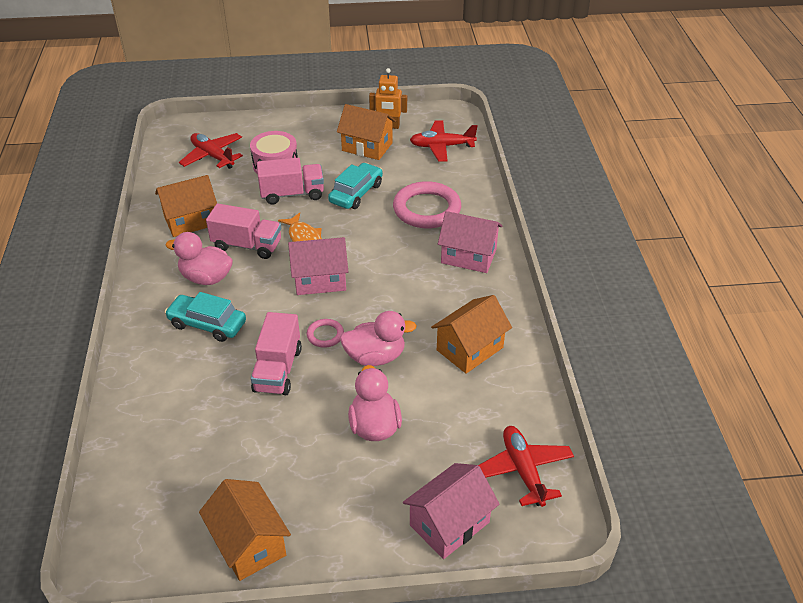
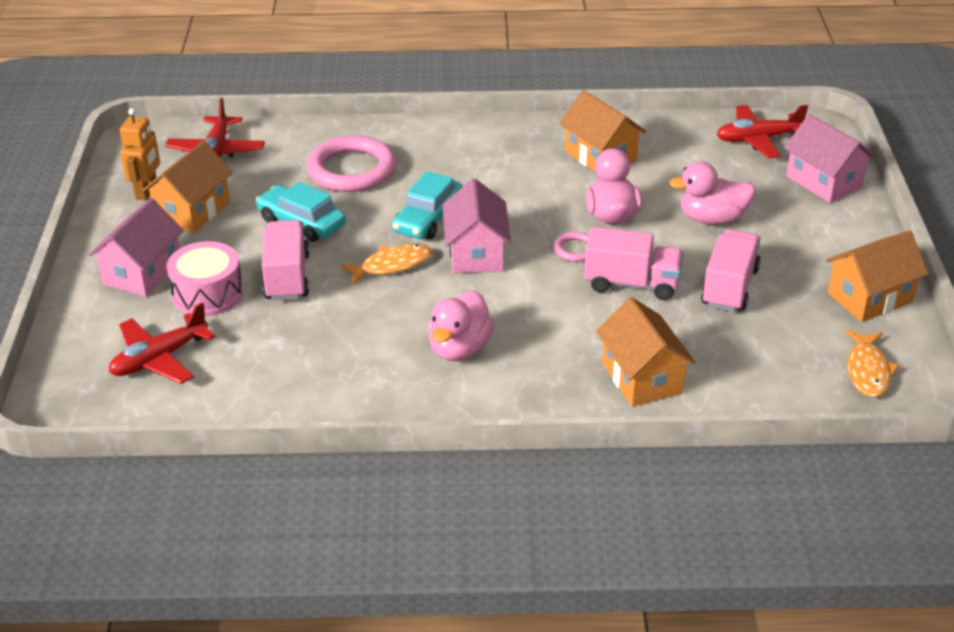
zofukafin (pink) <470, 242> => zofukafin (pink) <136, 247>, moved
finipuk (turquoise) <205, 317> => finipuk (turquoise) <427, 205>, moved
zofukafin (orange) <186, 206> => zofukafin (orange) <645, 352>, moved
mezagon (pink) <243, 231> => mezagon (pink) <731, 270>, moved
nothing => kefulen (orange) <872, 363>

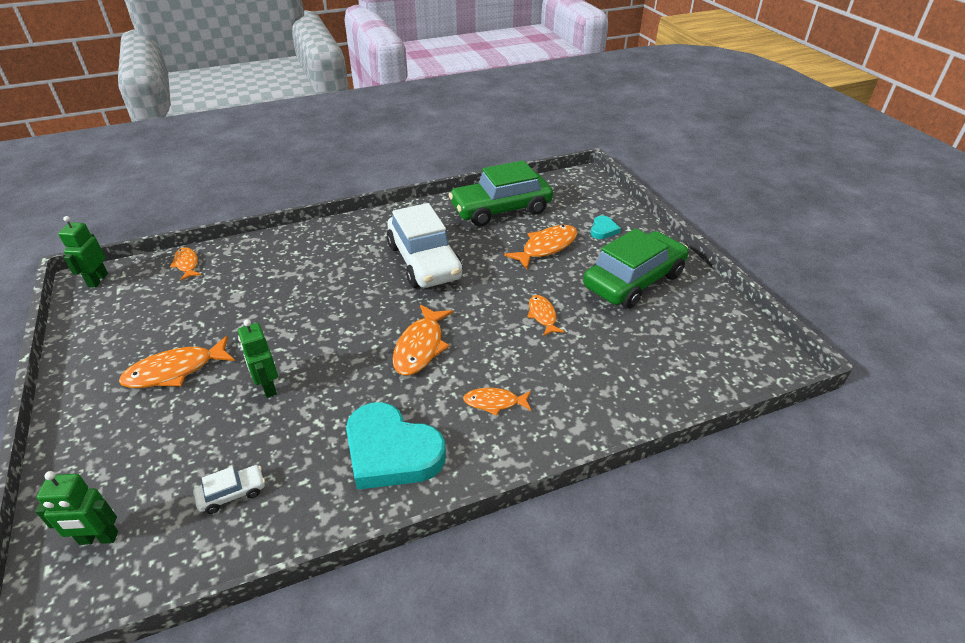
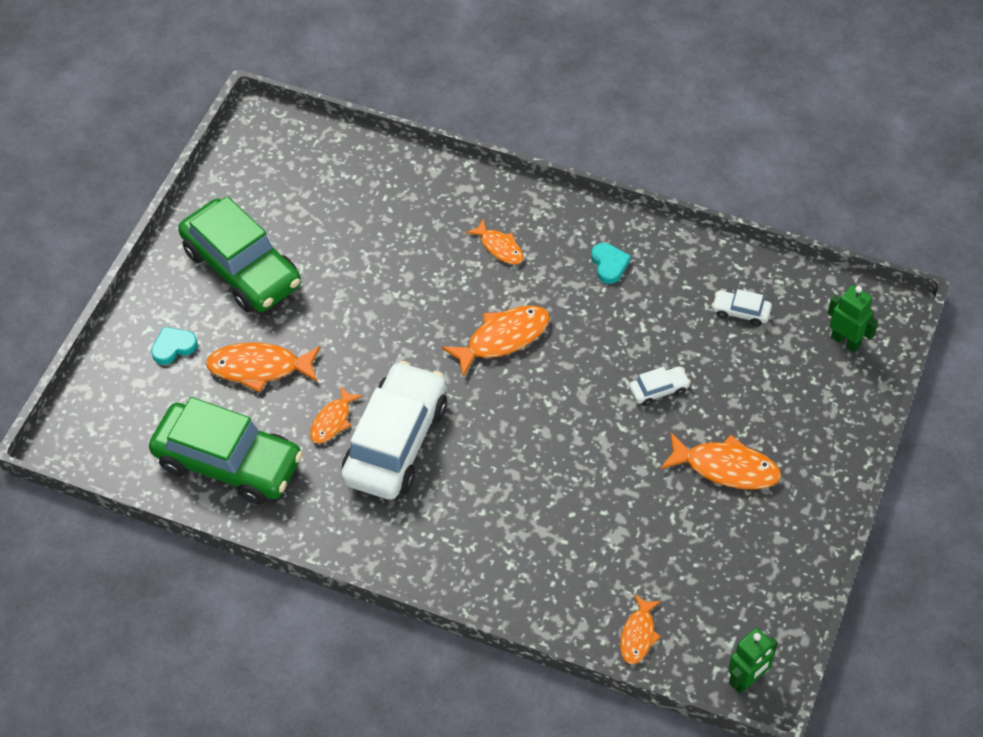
finipuk (green) <635, 268> => finipuk (green) <239, 254>, 135 degrees counterclockwise
kefulen (orange) <545, 315> => kefulen (orange) <336, 415>, moved
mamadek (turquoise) <396, 446> => mamadek (turquoise) <611, 263>, x0.46
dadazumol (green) <258, 358> => finipuk (white) <660, 386>

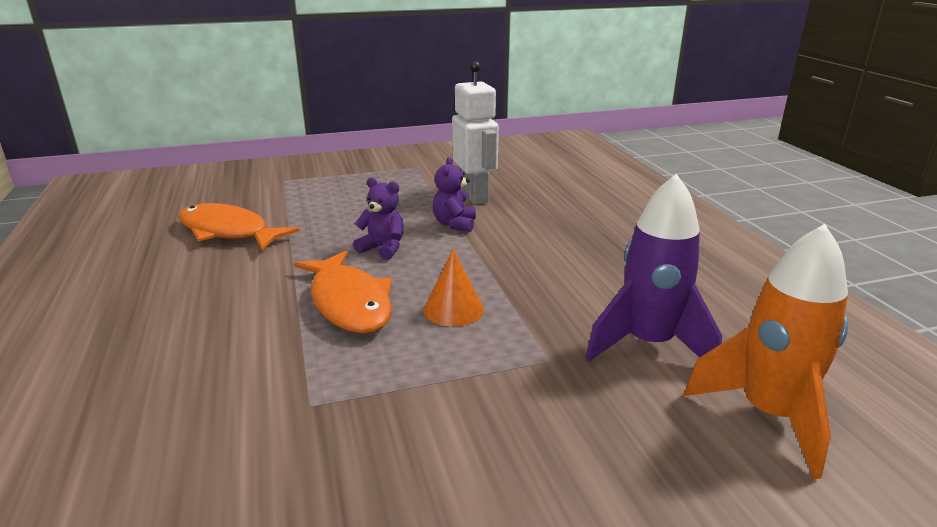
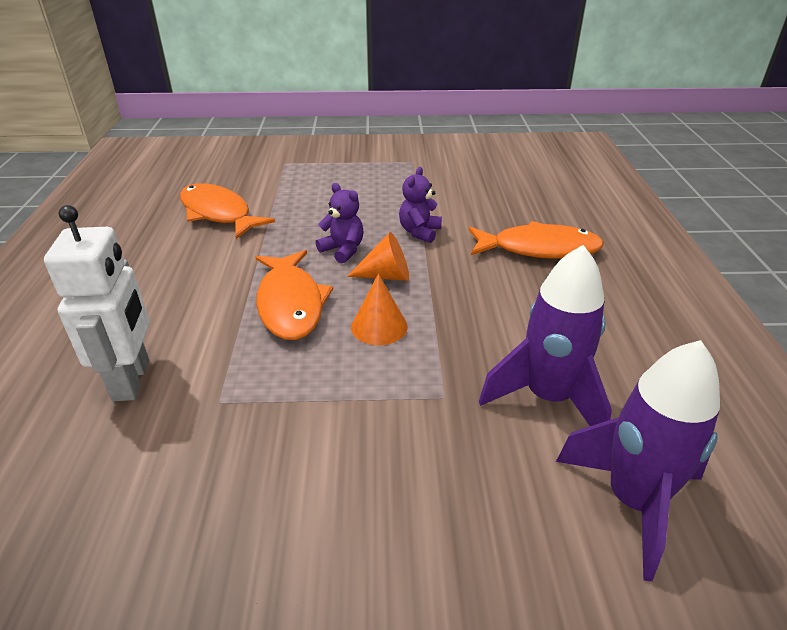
dadazumol (white) <475, 132> => dadazumol (white) <97, 303>, moved
nothing => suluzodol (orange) <378, 256>
nothing => kefulen (orange) <536, 240>
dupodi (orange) <766, 351> => dupodi (purple) <638, 461>

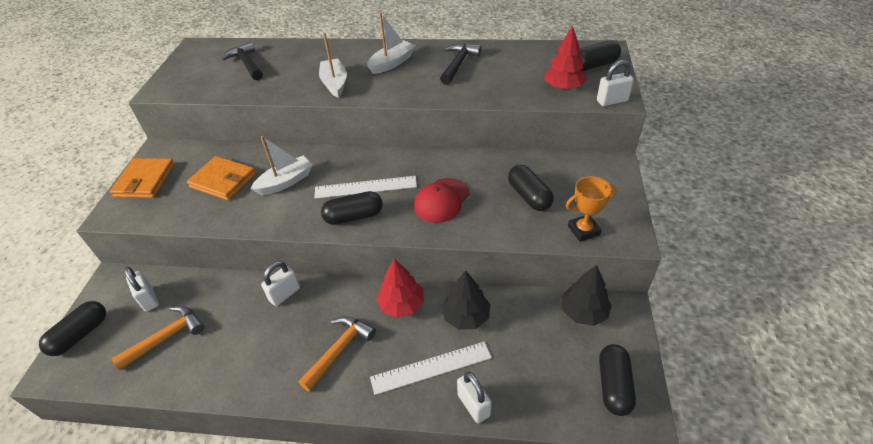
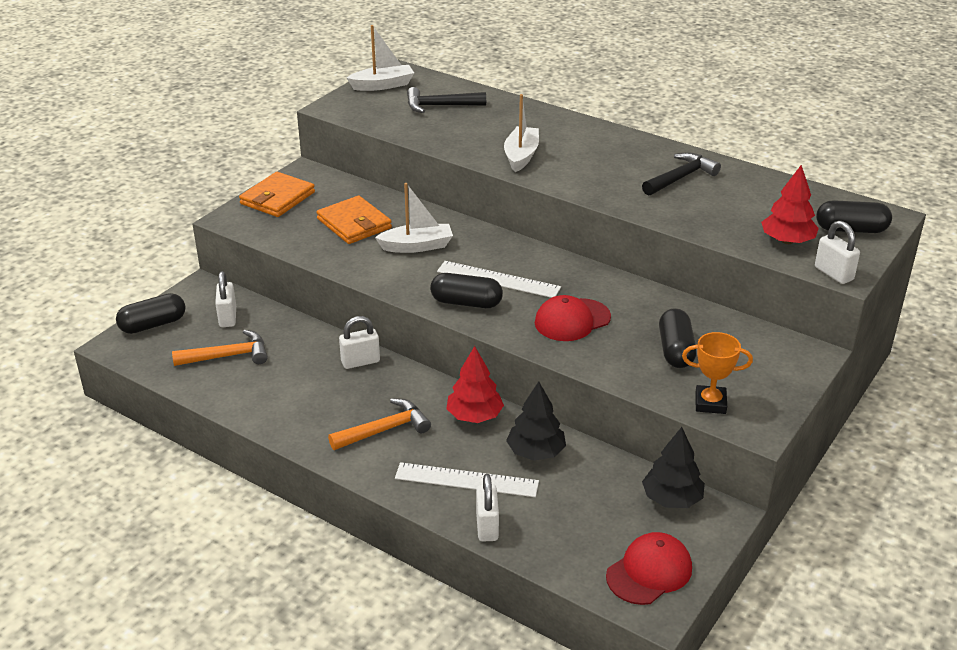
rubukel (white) <391, 43> => rubukel (white) <380, 58>, moved
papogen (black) <242, 61> => papogen (black) <446, 100>, 90 degrees counterclockwise
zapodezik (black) <617, 380> => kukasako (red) <649, 568>
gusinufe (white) <615, 83> => gusinufe (white) <837, 252>, 45 degrees clockwise

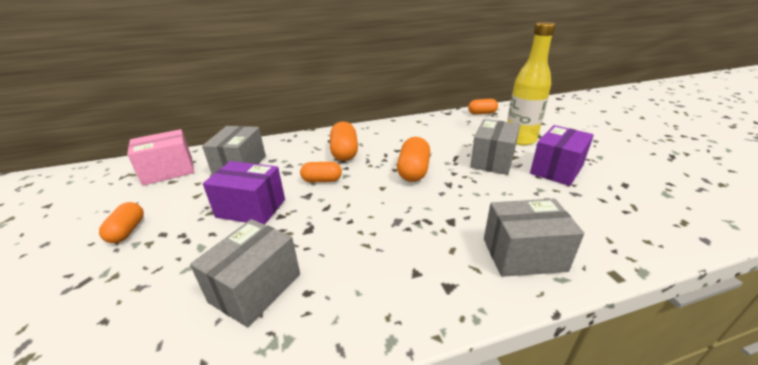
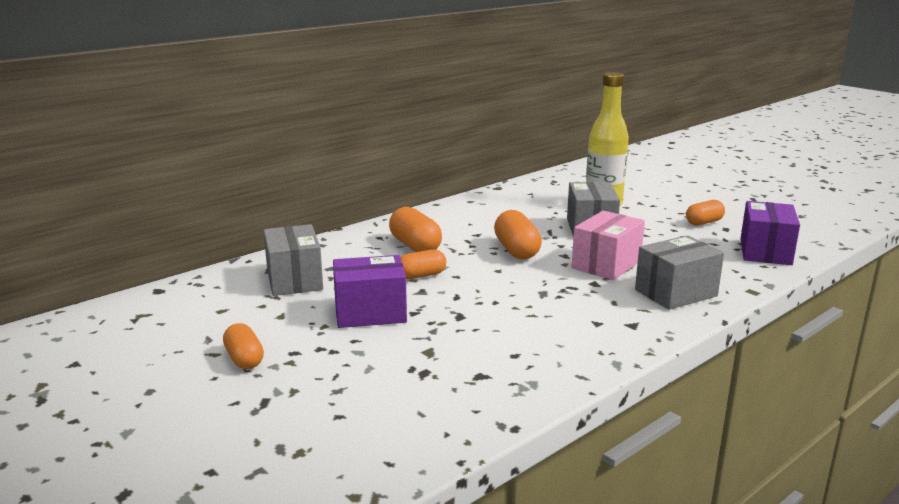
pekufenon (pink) <160, 157> => pekufenon (pink) <608, 245>, moved
zapodezik (orange) <483, 107> => zapodezik (orange) <705, 212>, moved
pekufenon (purple) <562, 155> => pekufenon (purple) <770, 233>, moved
pekufenon (grey) <245, 273> => nothing

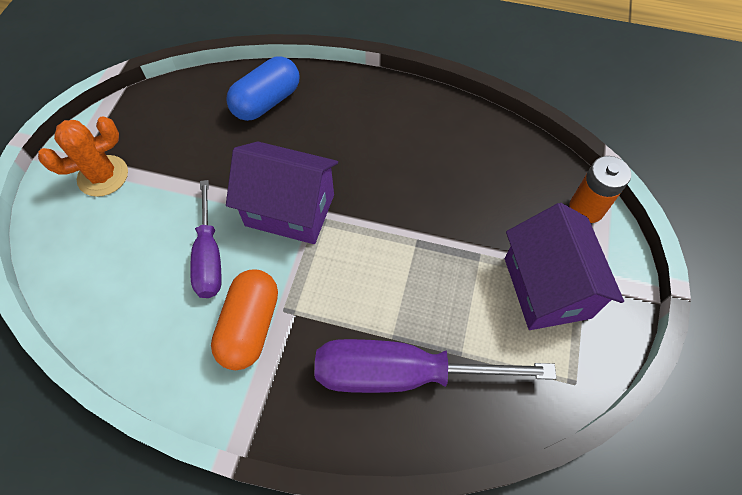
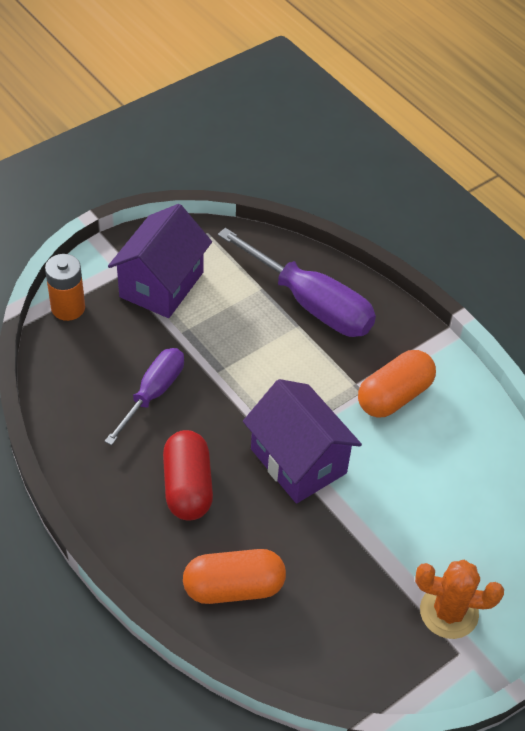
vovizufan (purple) <206, 239> => vovizufan (purple) <144, 396>, moved
nothing => zapodezik (red) <188, 475>
zapodezik (blue) <262, 88> => zapodezik (orange) <234, 576>

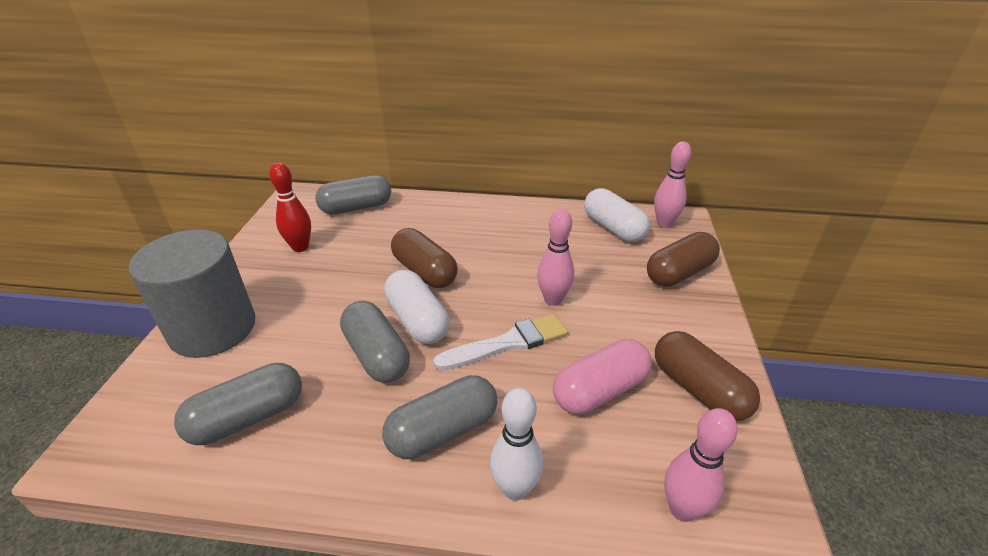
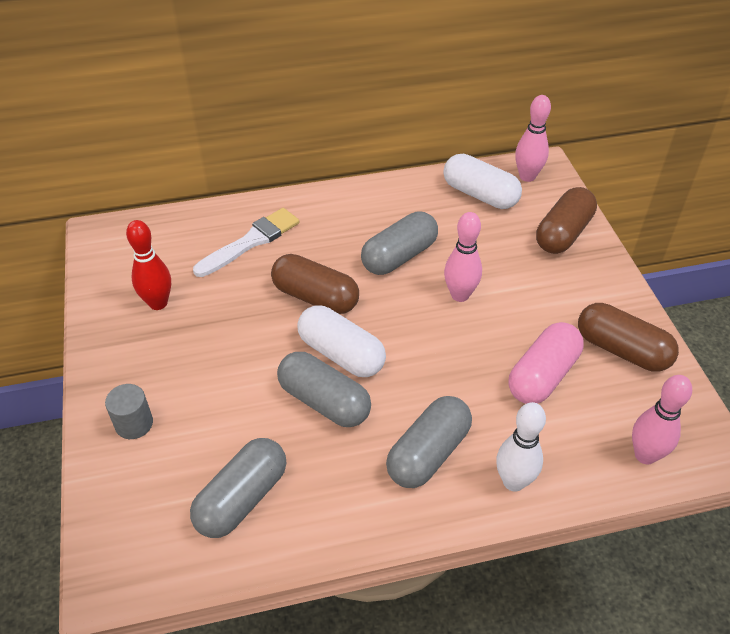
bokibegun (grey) <191, 294> => bokibegun (grey) <129, 411>, x0.42
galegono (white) <500, 342> => galegono (white) <246, 242>, moved
zapodezik (grey) <353, 194> => zapodezik (grey) <399, 243>, moved

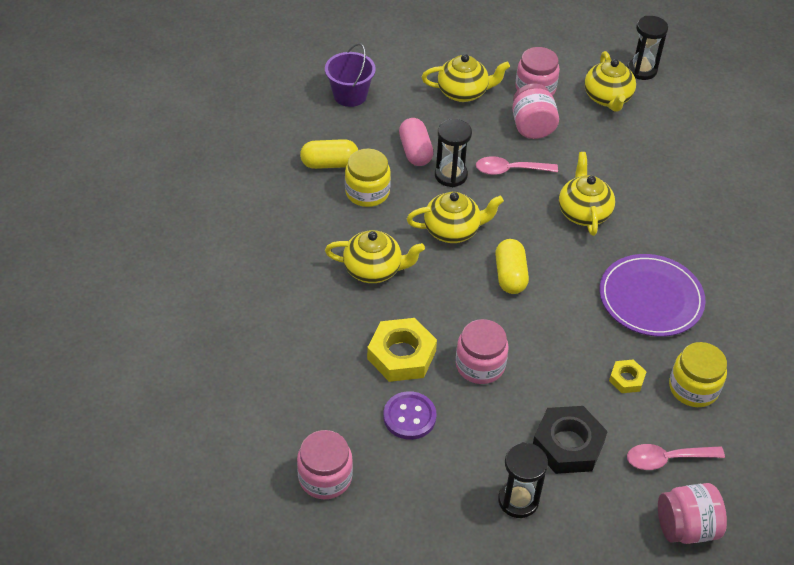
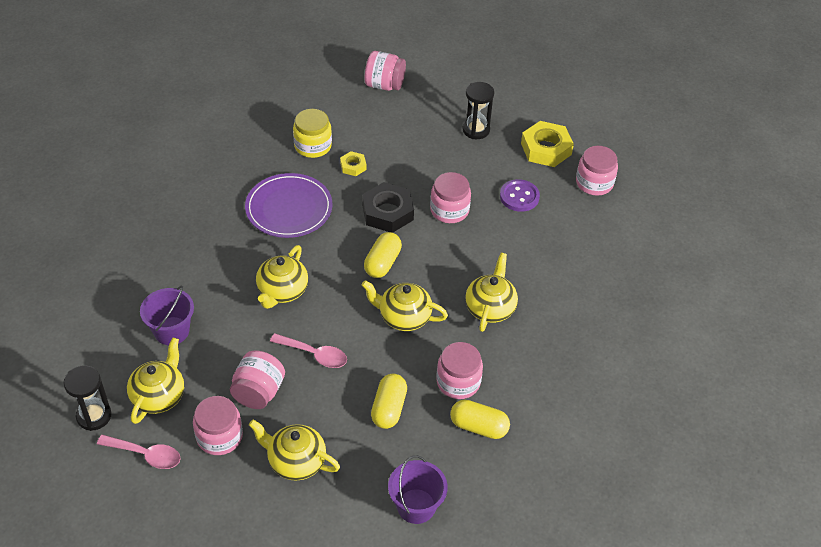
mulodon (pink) <676, 457> => mulodon (pink) <139, 452>, moved
nothing => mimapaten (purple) <167, 315>
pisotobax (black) <570, 440> => pisotobax (black) <388, 207>, moved
zapodezik (pink) <416, 142> => zapodezik (yellow) <389, 401>
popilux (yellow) <368, 178> => popilux (pink) <459, 370>
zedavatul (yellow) <375, 256> => zedavatul (yellow) <491, 292>, 75 degrees clockwise
pisotobax (yellow) <402, 350> => pisotobax (yellow) <547, 144>, moved
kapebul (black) <453, 153> => nothing

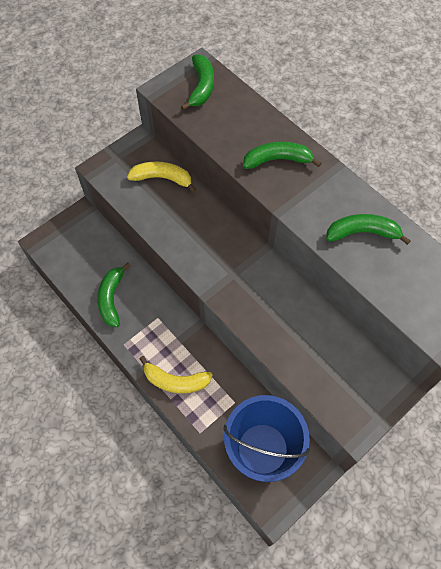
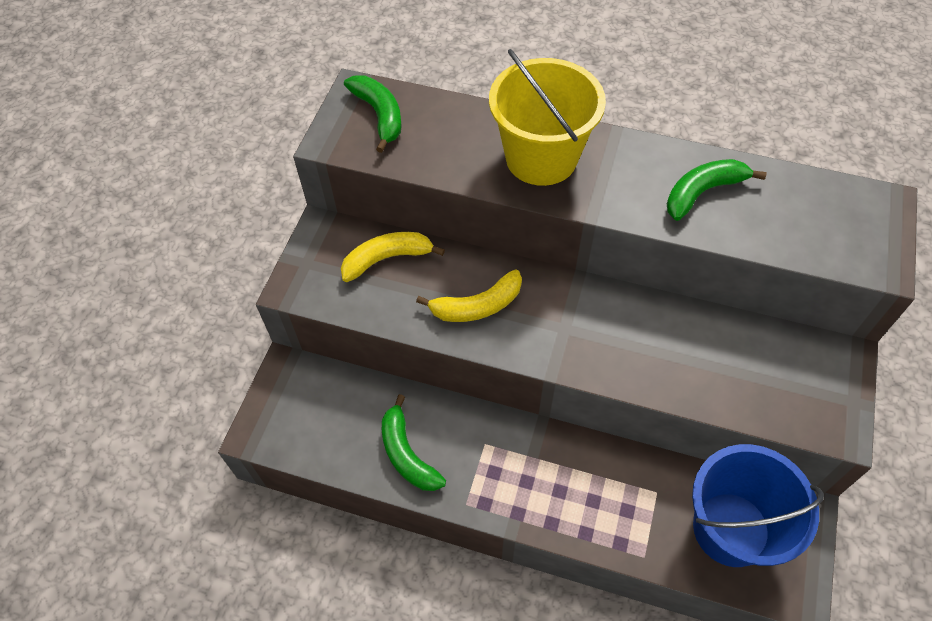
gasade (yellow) <176, 374> => gasade (yellow) <469, 295>, moved
gasade (green) <282, 155> => mimapaten (yellow) <547, 117>

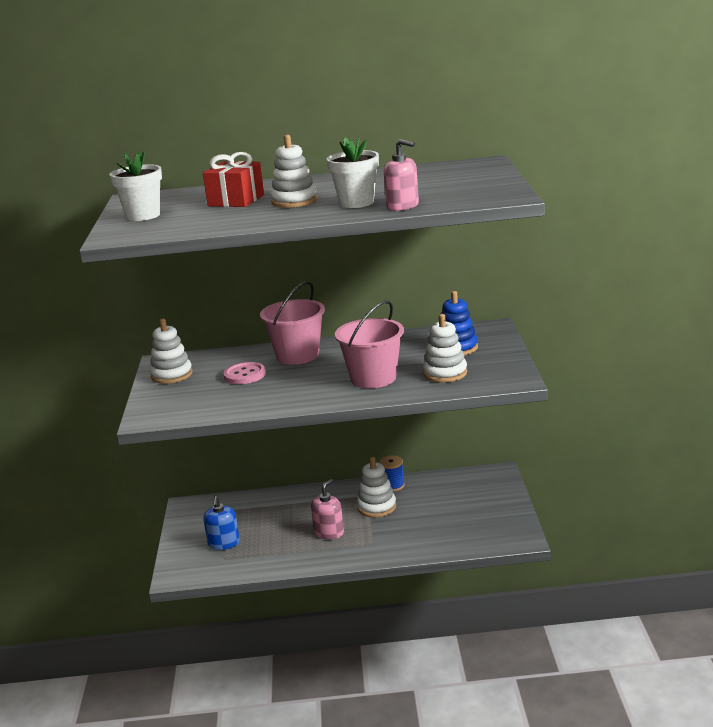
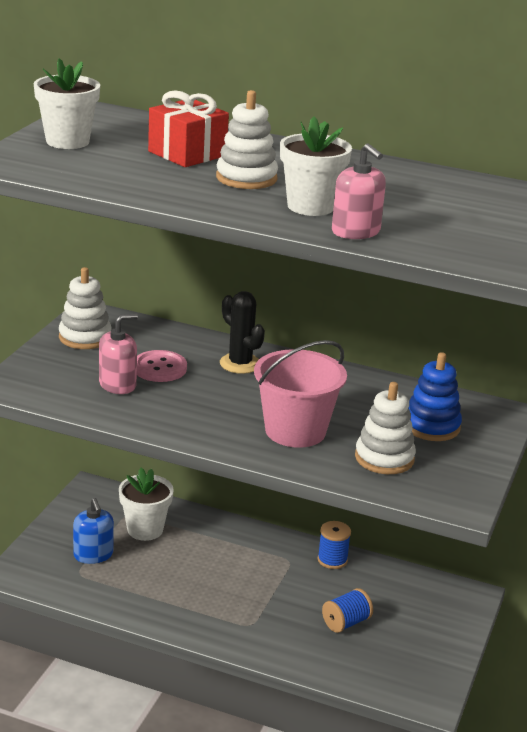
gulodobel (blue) <221, 523> => gulodobel (blue) <93, 531>, 45 degrees counterclockwise
gulodobel (pink) <327, 509> => gulodobel (pink) <118, 354>, moved
nothing => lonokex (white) <146, 504>
mimapaten (pink) <292, 323> => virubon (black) <242, 332>
nothing => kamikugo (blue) <347, 610>
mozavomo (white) <376, 487> => nothing

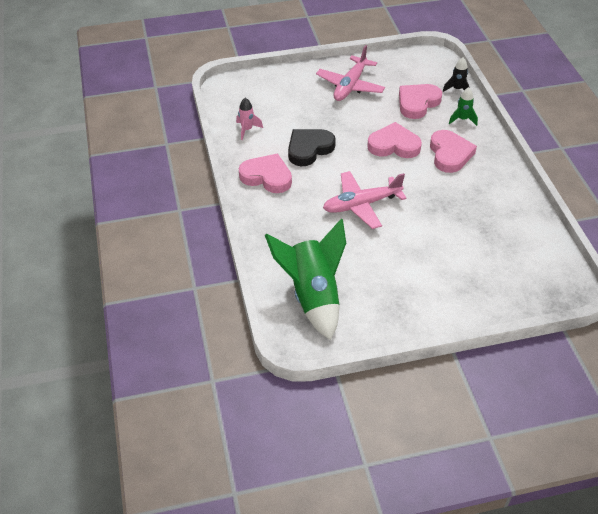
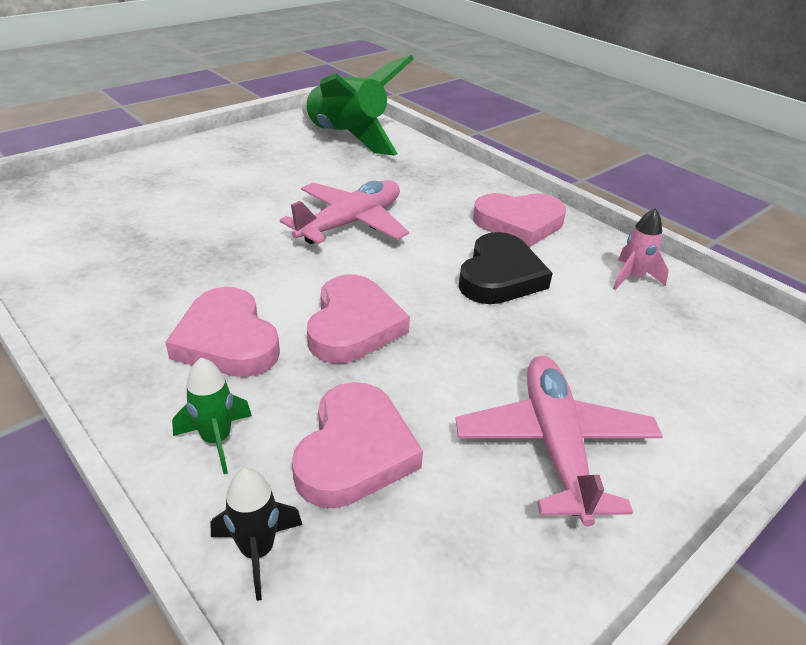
mamadek (pink) <394, 140> => mamadek (pink) <358, 318>, 60 degrees counterclockwise

